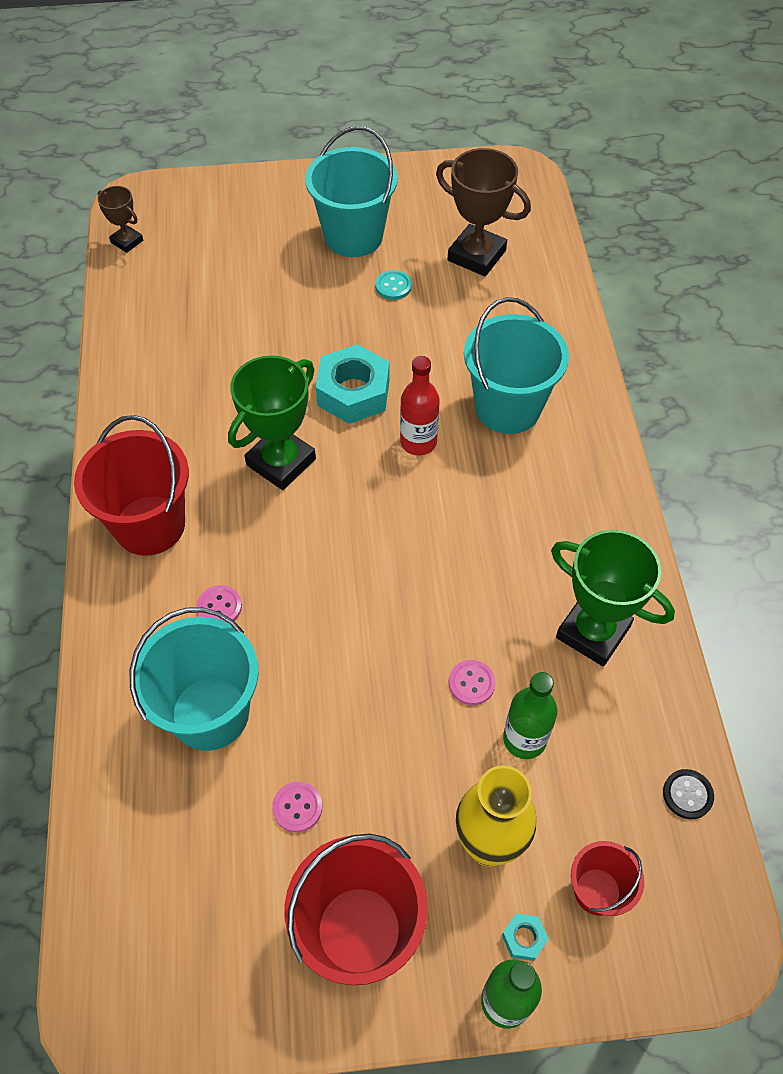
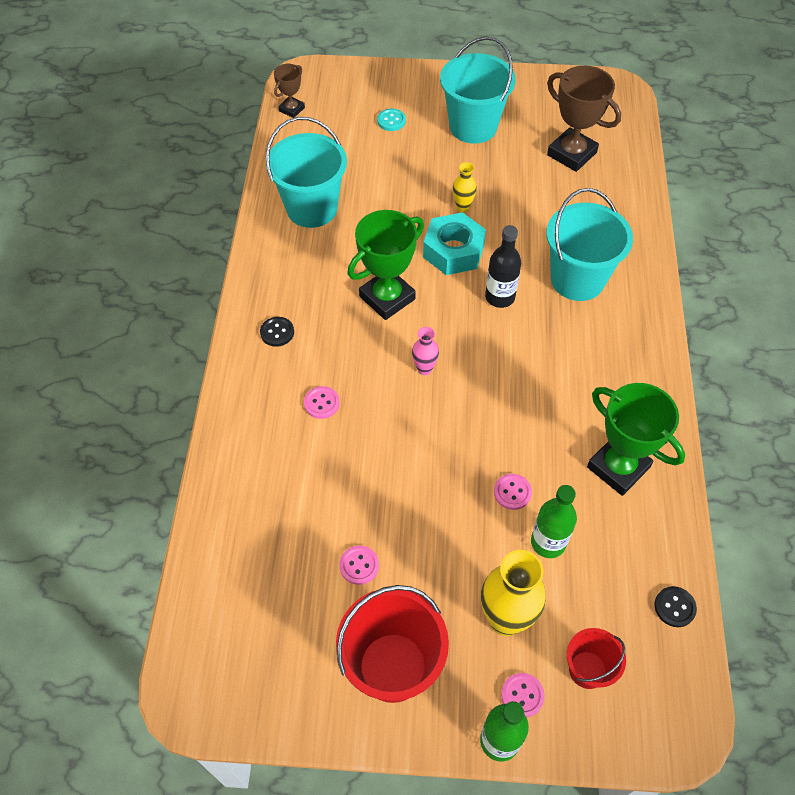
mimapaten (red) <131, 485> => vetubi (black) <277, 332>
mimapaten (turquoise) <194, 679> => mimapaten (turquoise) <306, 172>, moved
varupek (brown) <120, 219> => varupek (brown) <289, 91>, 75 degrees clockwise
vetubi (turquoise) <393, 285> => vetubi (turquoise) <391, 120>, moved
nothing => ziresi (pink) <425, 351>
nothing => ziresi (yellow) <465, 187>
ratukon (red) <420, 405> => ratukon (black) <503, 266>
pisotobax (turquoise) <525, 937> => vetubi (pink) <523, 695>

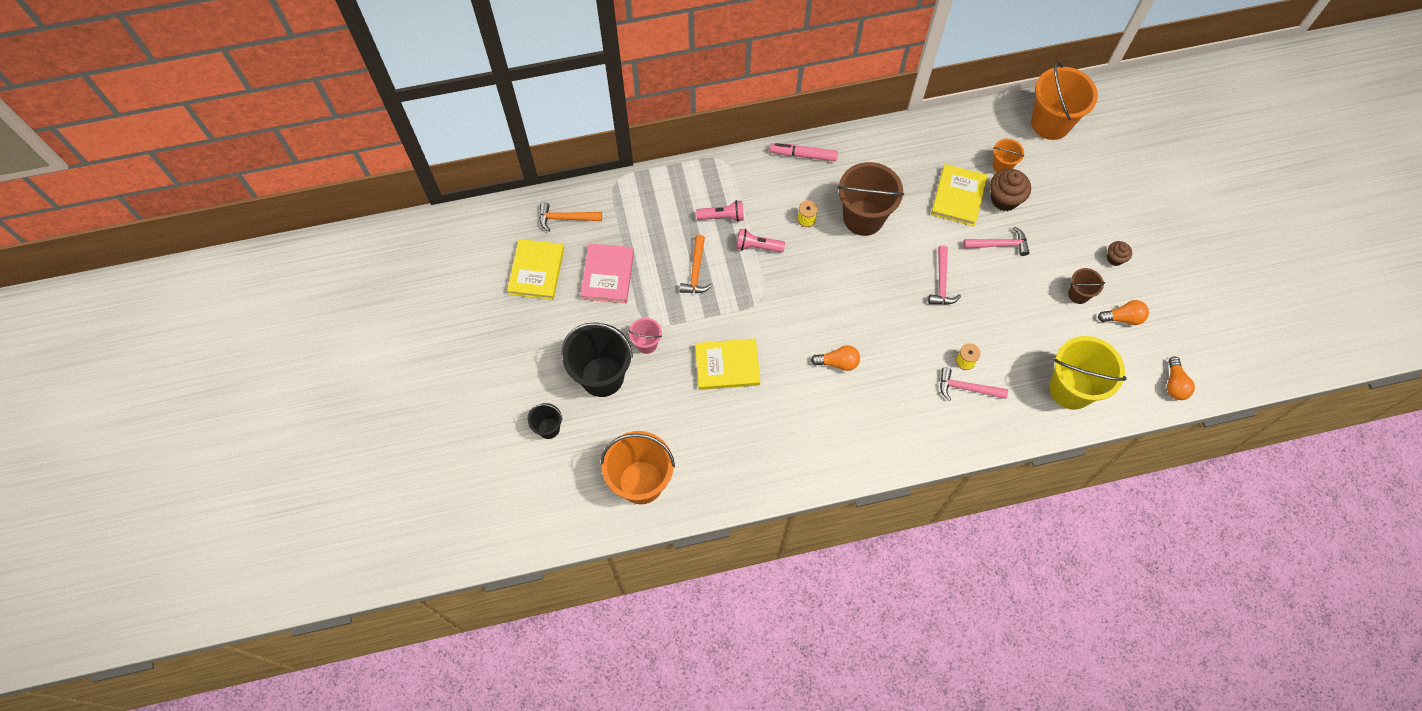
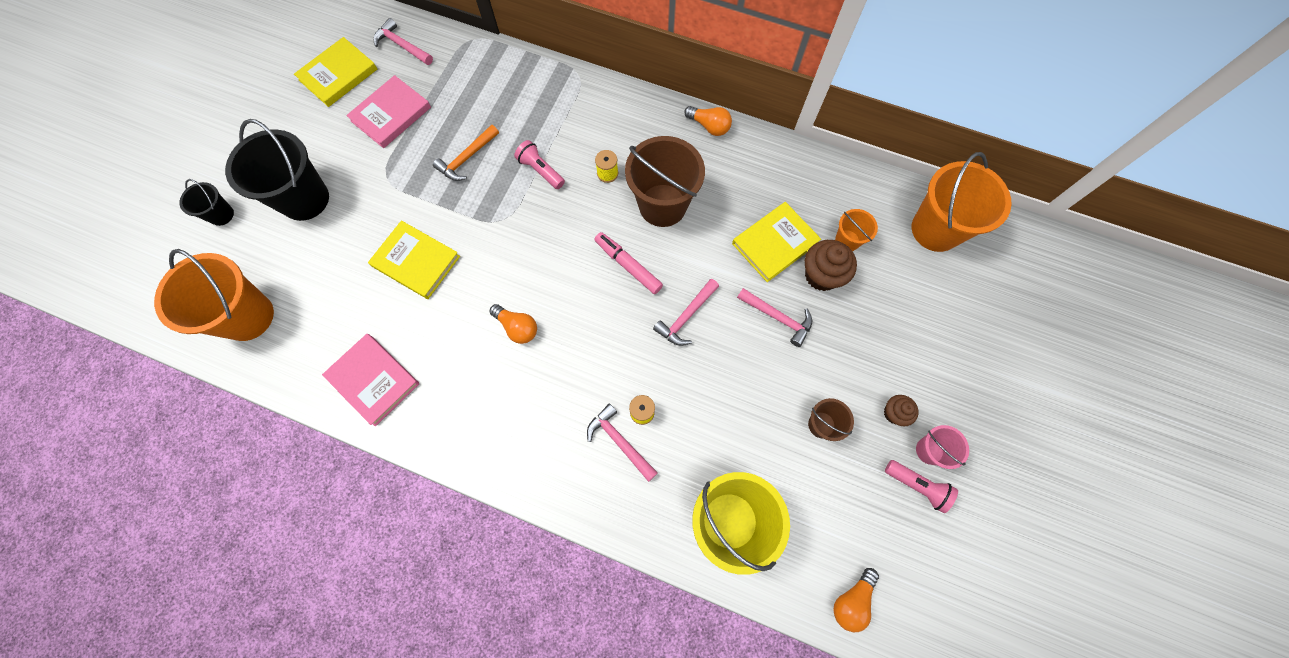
nothing => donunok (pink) <370, 380>
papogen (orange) <570, 217> => papogen (pink) <403, 41>
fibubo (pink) <804, 152> => fibubo (pink) <629, 263>, moved
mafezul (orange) <1123, 312> => mafezul (orange) <708, 121>, moved
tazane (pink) <720, 211> => tazane (pink) <921, 486>, moved
mimapaten (pink) <645, 336> => mimapaten (pink) <942, 447>, moved

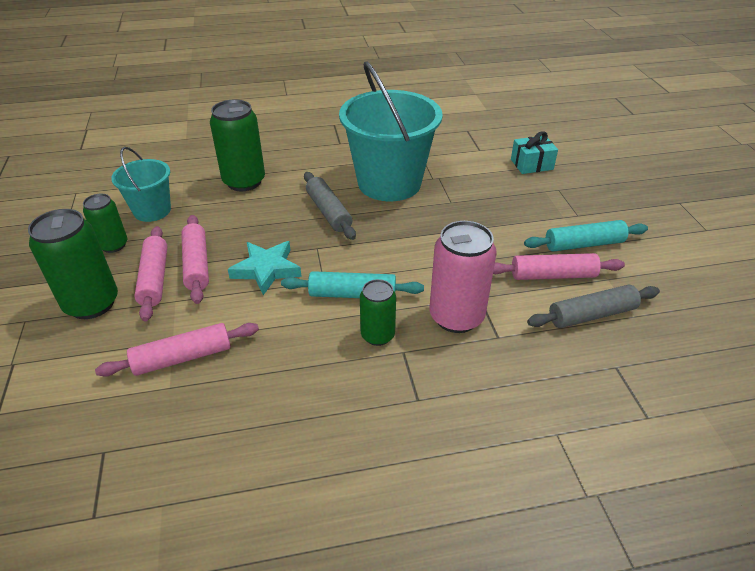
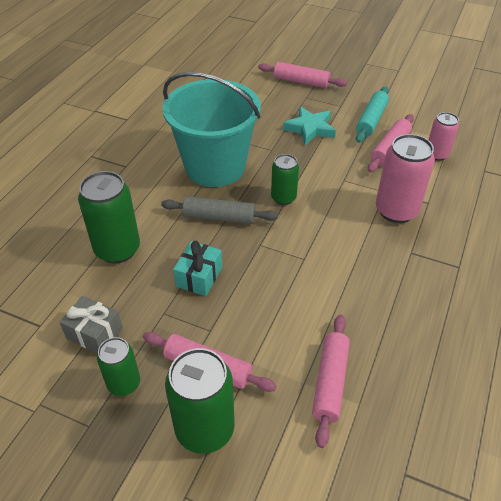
mimapaten (turquoise) <141, 184> => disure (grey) <91, 325>
disure (turquoise) <534, 152> => disure (turquoise) <197, 268>, moved
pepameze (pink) <195, 259> => pepameze (pink) <302, 75>, moved
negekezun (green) <378, 312> => negekezun (green) <285, 179>, moved
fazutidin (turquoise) <265, 268> => fazutidin (turquoise) <309, 125>, moved
pepameze (grey) <593, 306> => negekezun (pink) <444, 136>
pepameze (turquoise) <352, 284> => nothing

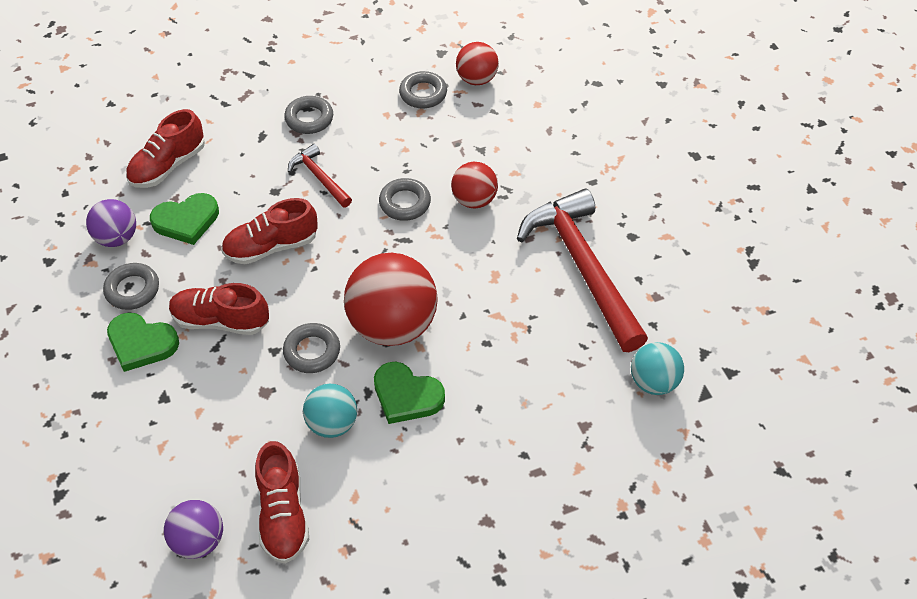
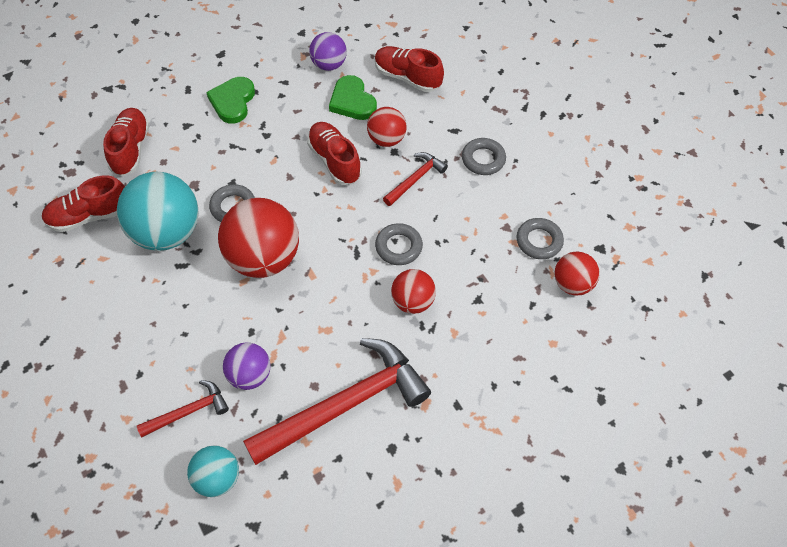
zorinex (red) <219, 309> => zorinex (red) <126, 142>, moved
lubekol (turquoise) <330, 411> => lubekol (turquoise) <158, 211>, x1.81
nothing => papogen (red) <183, 408>
lubekol (purple) <193, 529> => lubekol (purple) <247, 366>, moved
nothing => lubekol (red) <387, 127>
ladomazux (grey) <131, 286> => nothing
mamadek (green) <409, 393> => nothing

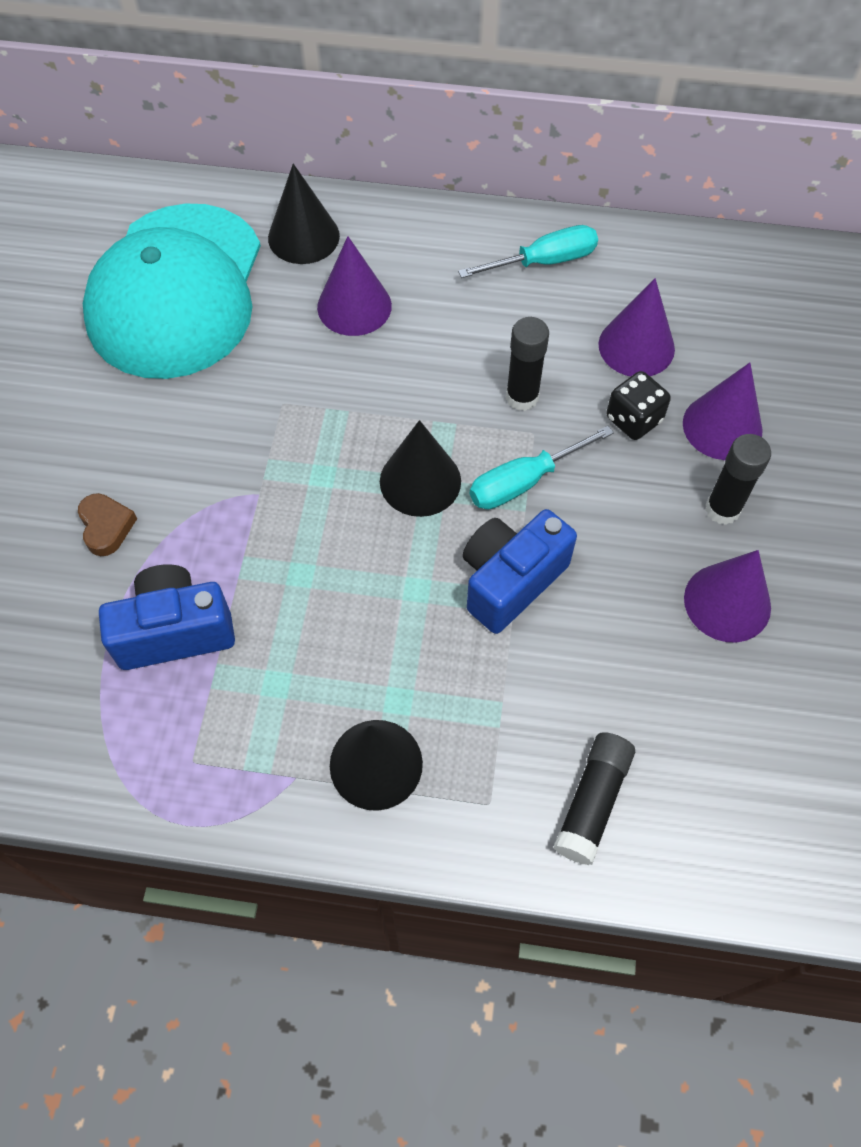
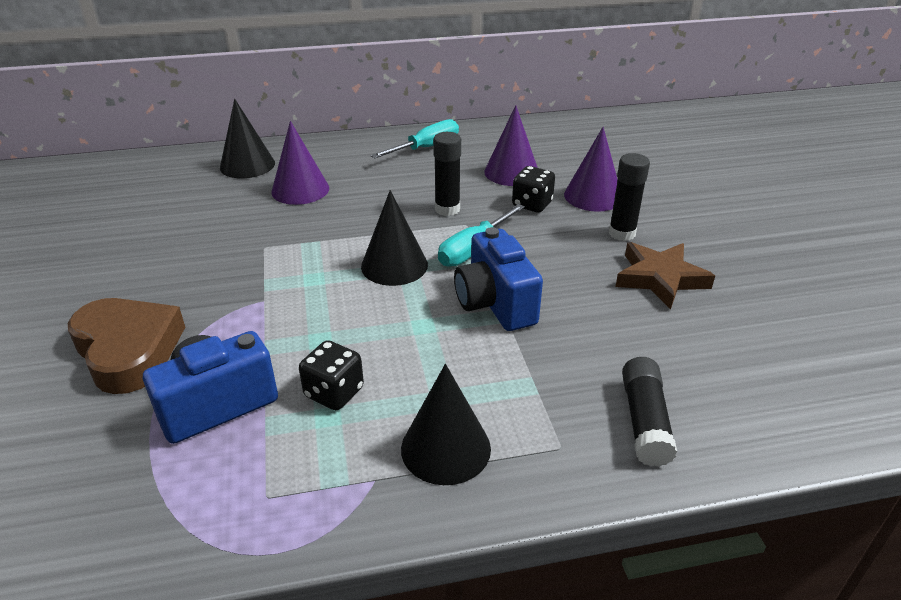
mamadek (brown) <107, 524> => mamadek (brown) <126, 346>, x2.02
nothing => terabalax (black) <331, 375>
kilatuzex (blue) <520, 571> => kilatuzex (blue) <498, 279>, 45 degrees counterclockwise
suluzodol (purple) <727, 596> => fazutidin (brown) <665, 276>
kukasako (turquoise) <172, 291> => nothing

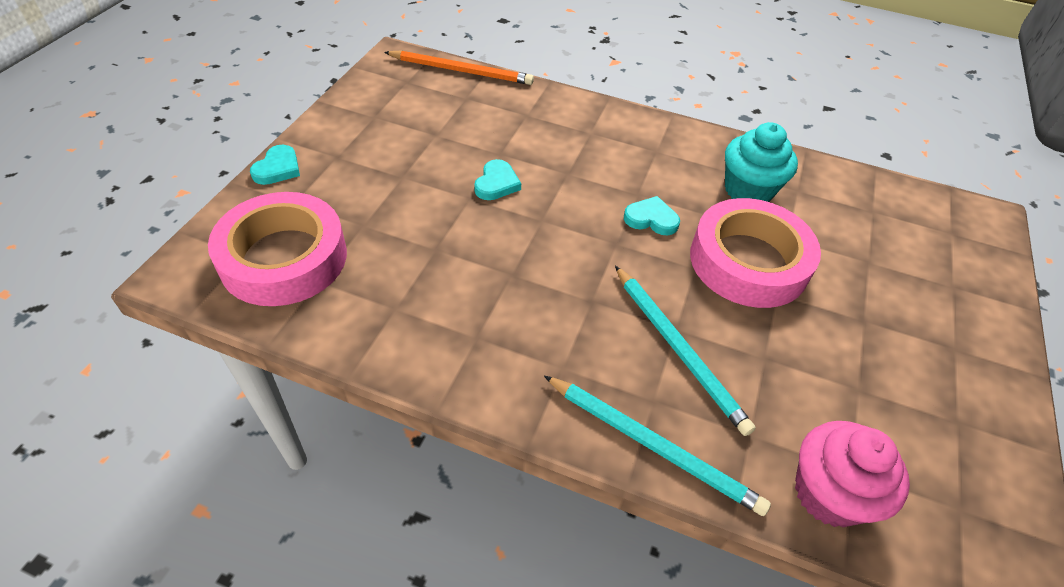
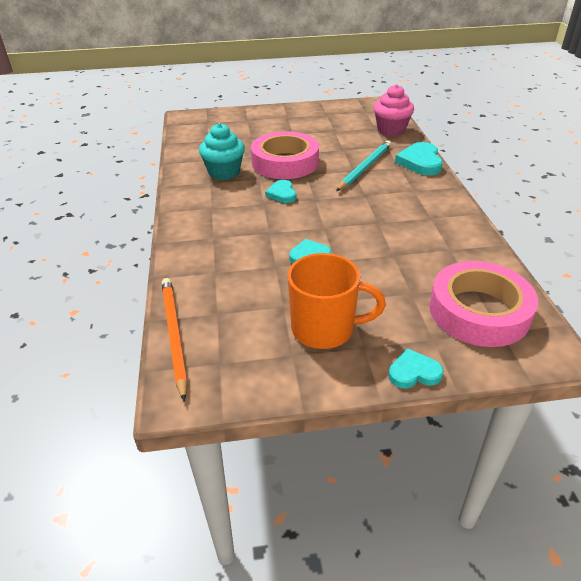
nothing => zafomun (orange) <336, 301>
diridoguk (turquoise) <657, 446> => mamadek (turquoise) <419, 159>

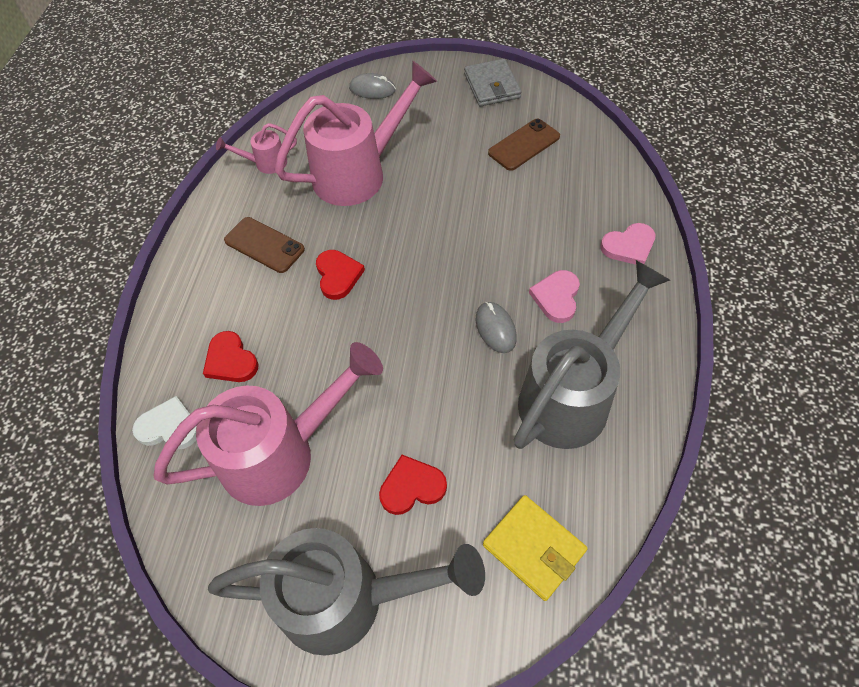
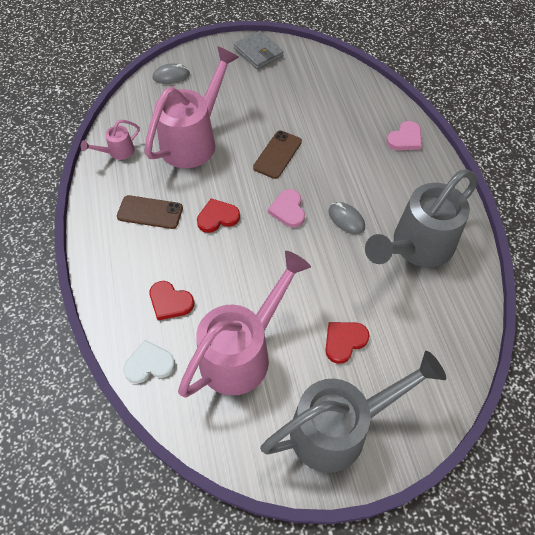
mamadek (red) <340, 275> => mamadek (red) <218, 216>, 75 degrees counterclockwise
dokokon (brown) <524, 145> => dokokon (brown) <277, 154>, moved
mamadek (pink) <554, 296> => mamadek (pink) <286, 208>, moved
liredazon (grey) <592, 354> => liredazon (grey) <421, 218>, 150 degrees counterclockwise
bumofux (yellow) <535, 548> => nothing

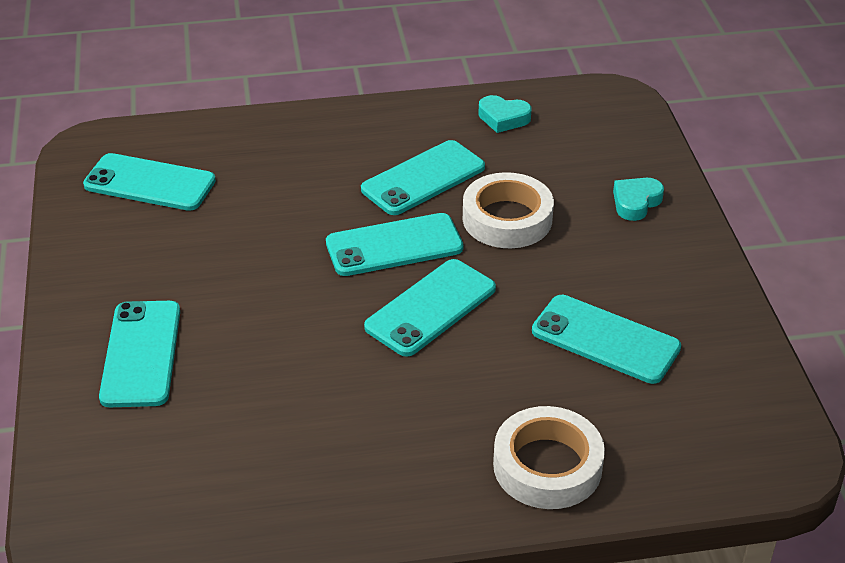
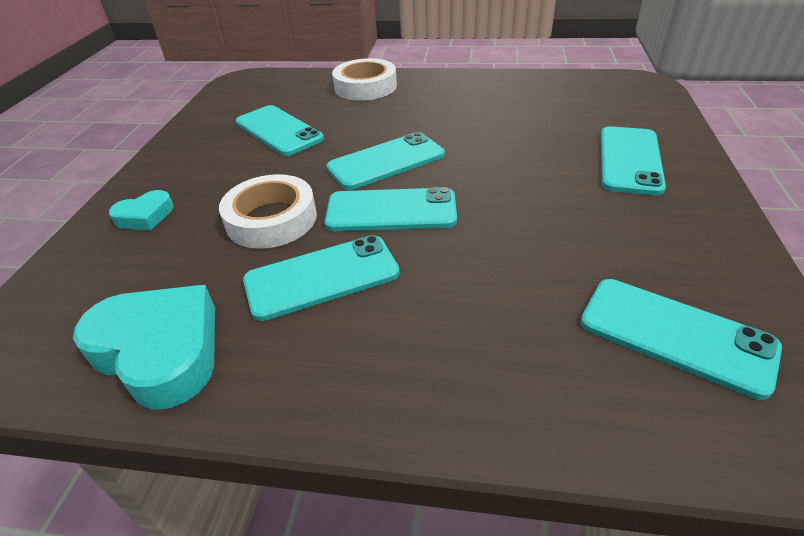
mamadek (turquoise) <505, 114> => mamadek (turquoise) <144, 347>, x1.91

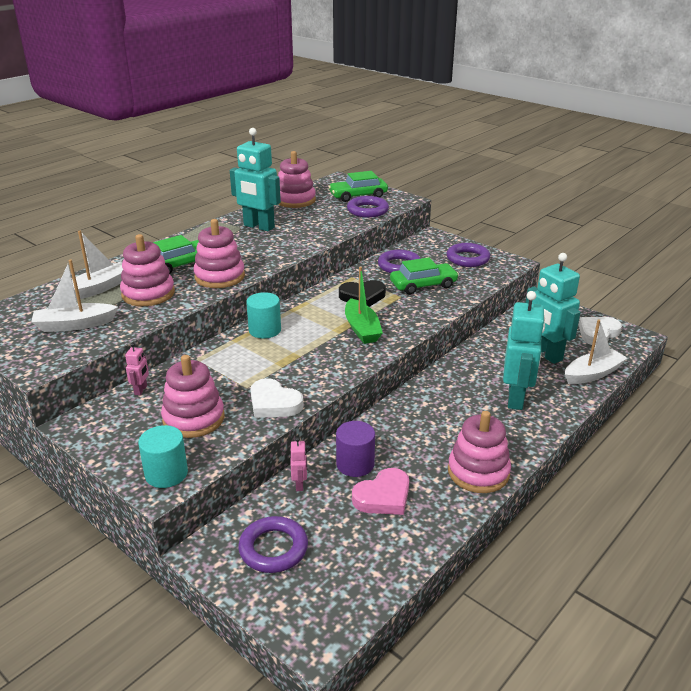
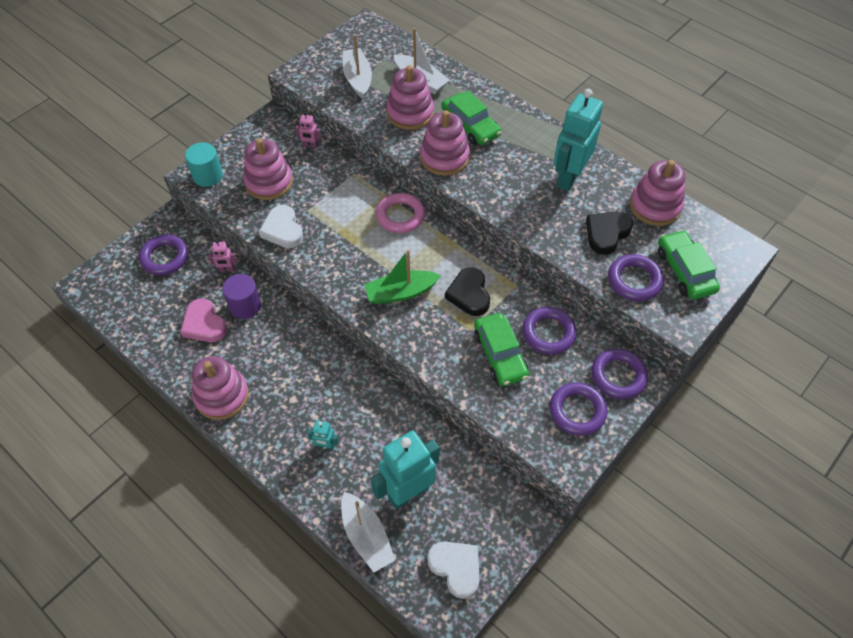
mamadek (white) <276, 398> => mamadek (white) <281, 226>, 60 degrees counterclockwise
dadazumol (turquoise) <524, 350> => dadazumol (turquoise) <323, 435>, x0.43
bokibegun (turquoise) <263, 315> => ladomazux (pink) <400, 213>
nothing => mamadek (black) <609, 233>
nothing => ladomazux (purple) <620, 373>

